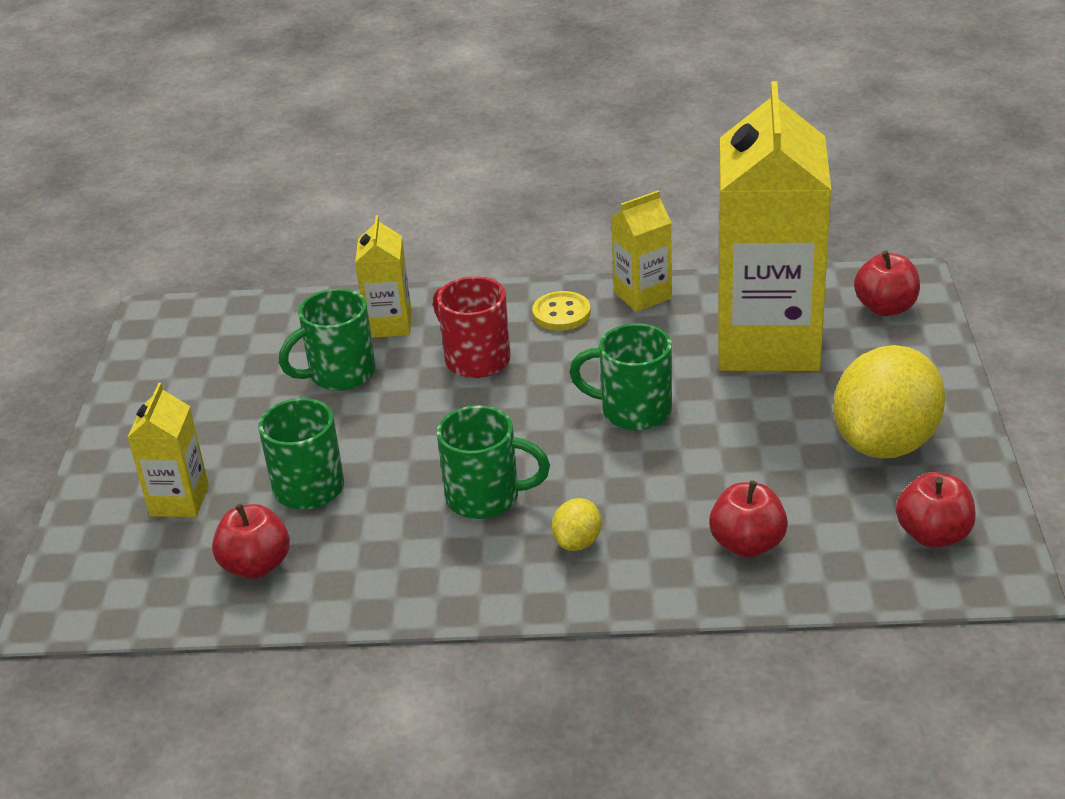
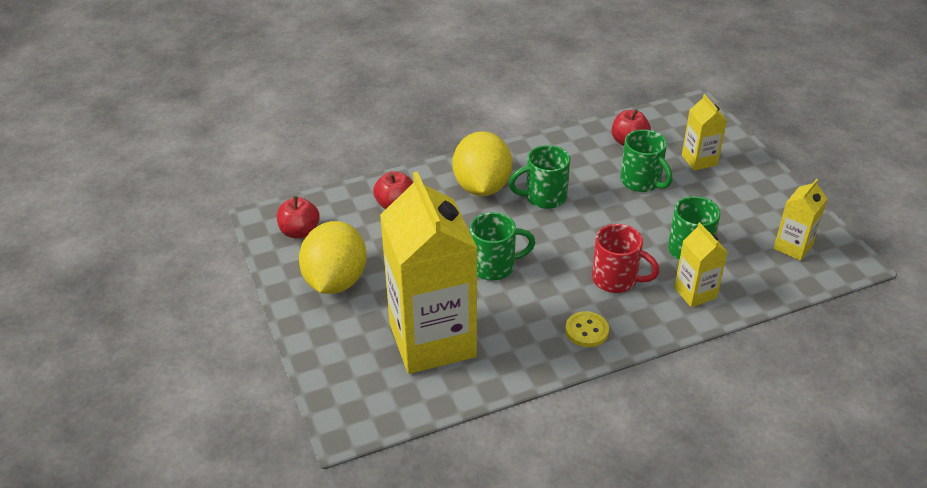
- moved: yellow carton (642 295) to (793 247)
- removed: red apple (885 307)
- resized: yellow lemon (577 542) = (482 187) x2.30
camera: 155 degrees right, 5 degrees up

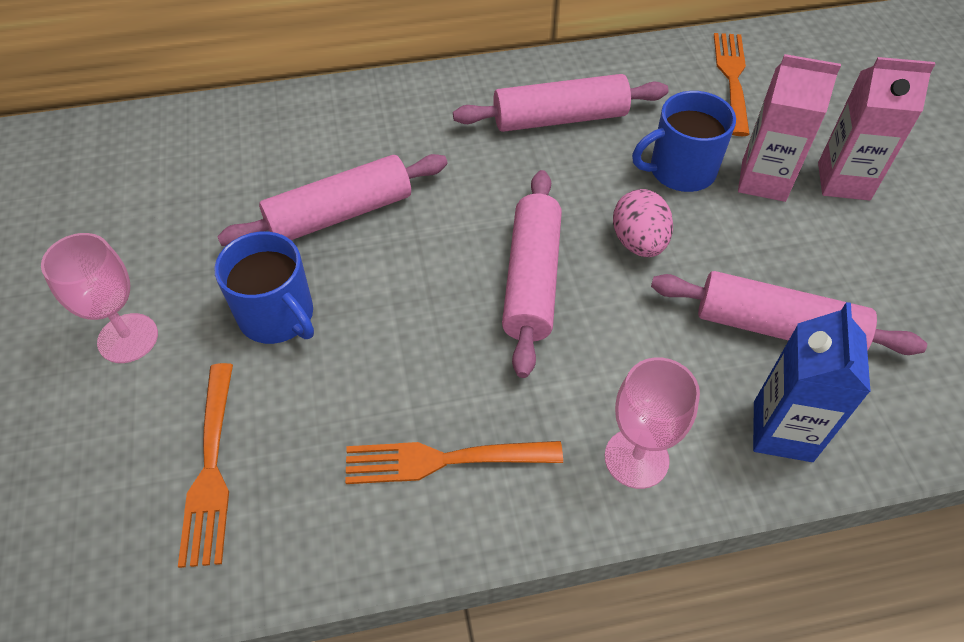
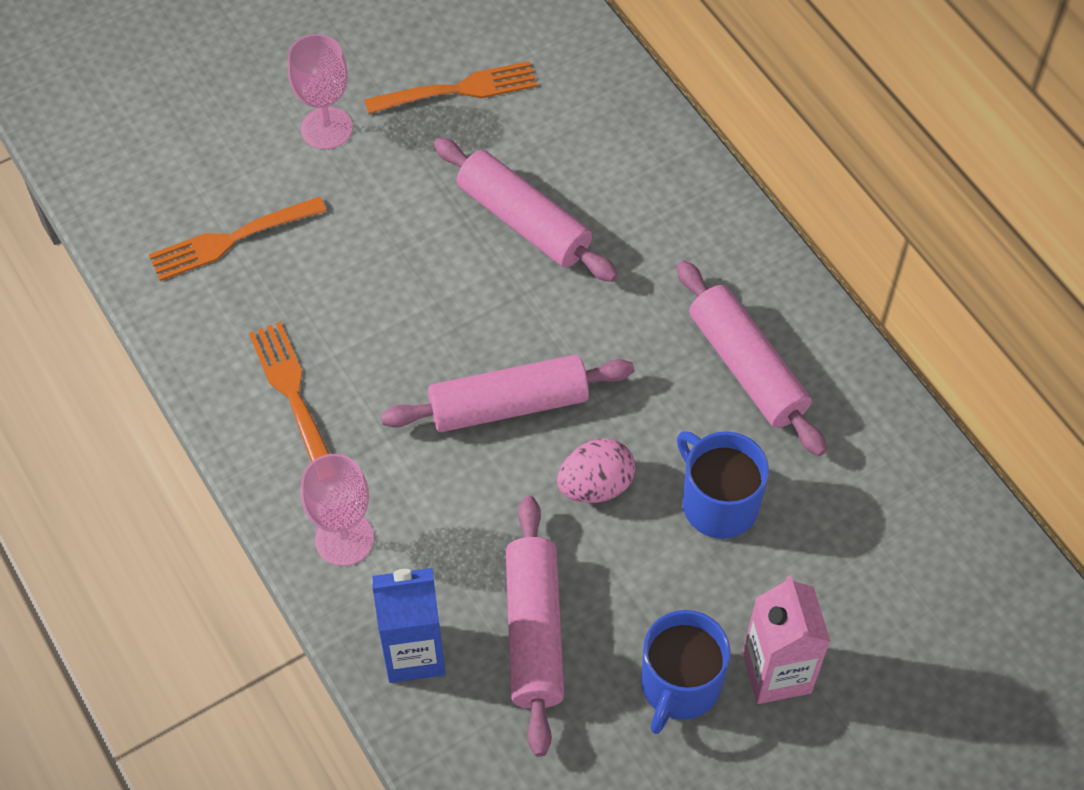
- moved: orange fork (732 78) to (458 90)
- removed: pink carton (763 181)
- moved: blue mug (278 316) to (679 685)
camera: 70 degrees right, 5 degrees up

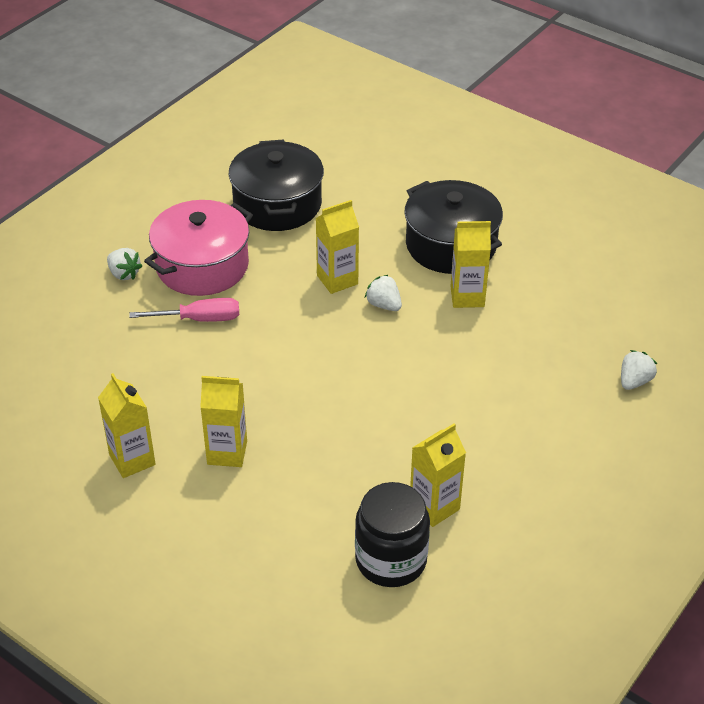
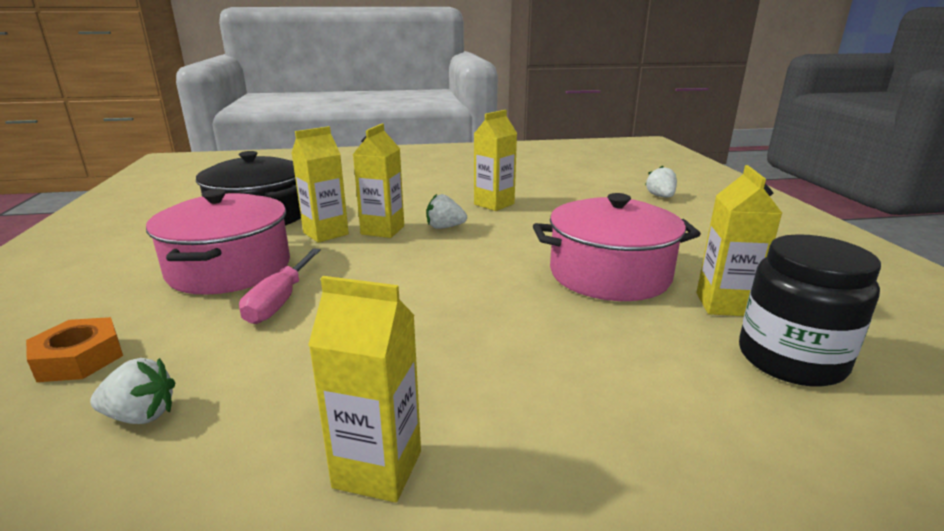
- removed: black pot (451 245)
- moved: white strawberry (124 274) to (141 415)
- turned: pink screwdriver (199 319) = (280 301) 150 degrees clockwise
- moved: yellow carton (227 452) to (325 233)
- added: pink pot (609 274)
- added: orange nut (79 358)
camera: 45 degrees left, 20 degrees down

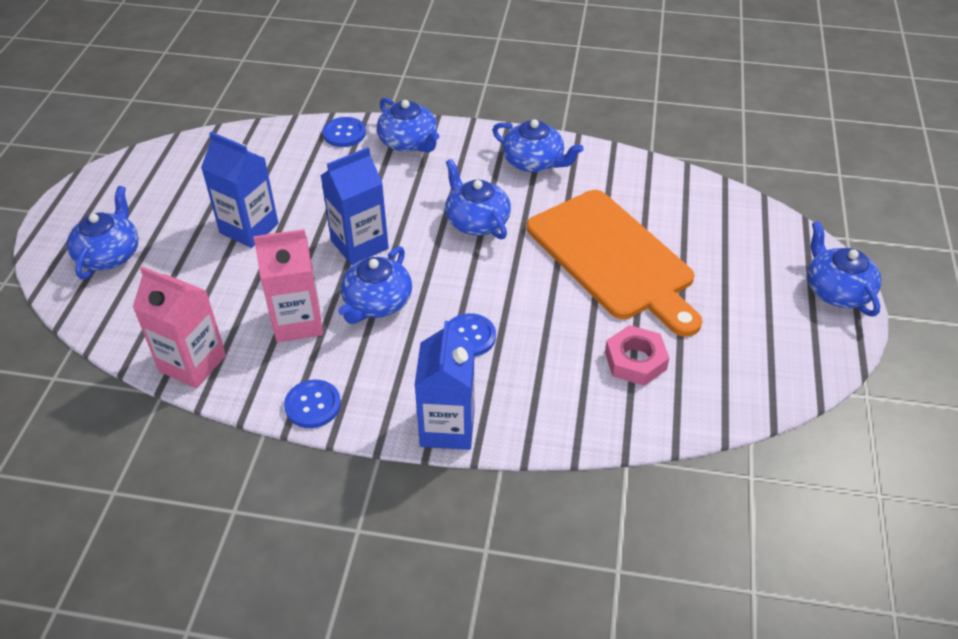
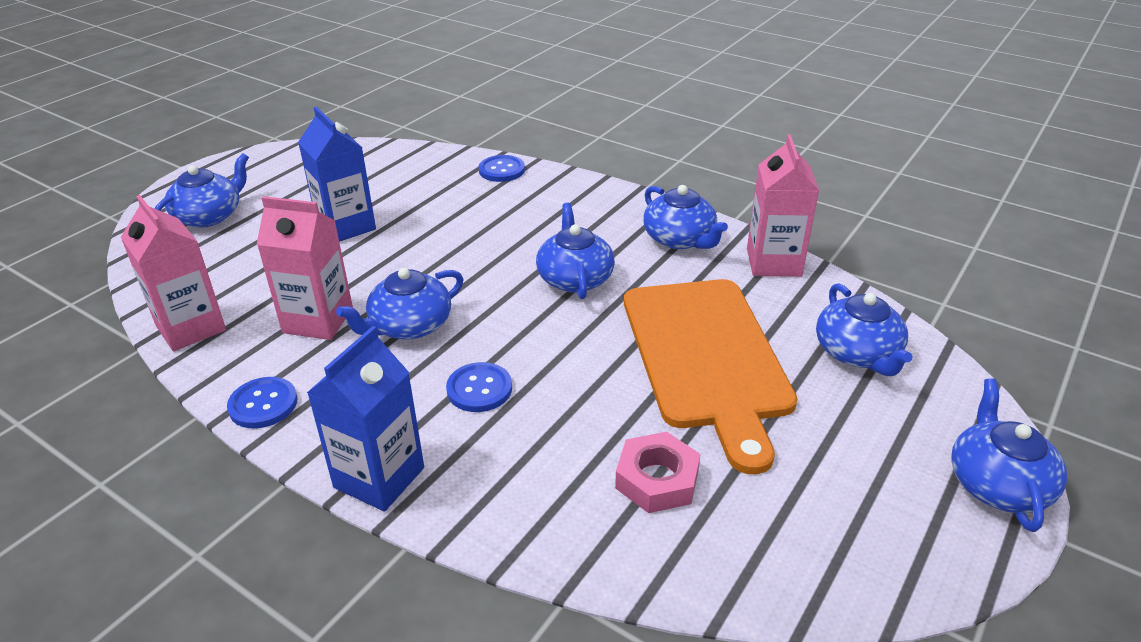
- moved: blue teapot (409 142) to (857 353)
- removed: blue carton (359 244)
- added: pink carton (773 262)
camera: 25 degrees right, 10 degrees down

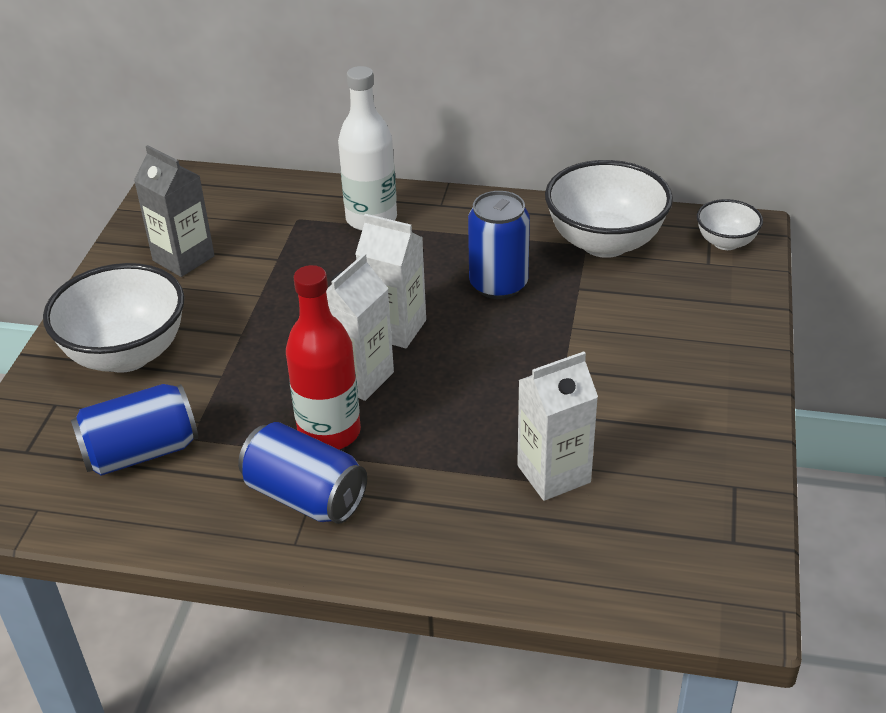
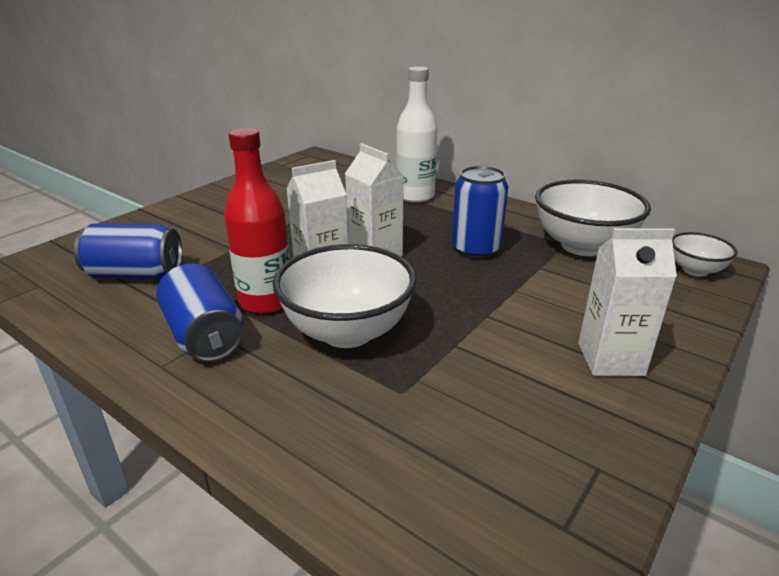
- removed: grey carton (183 258)
- moved: white bowl (126 354) to (347 331)
- moved: white carton (553 474) to (610 359)
camera: 25 degrees right, 10 degrees down

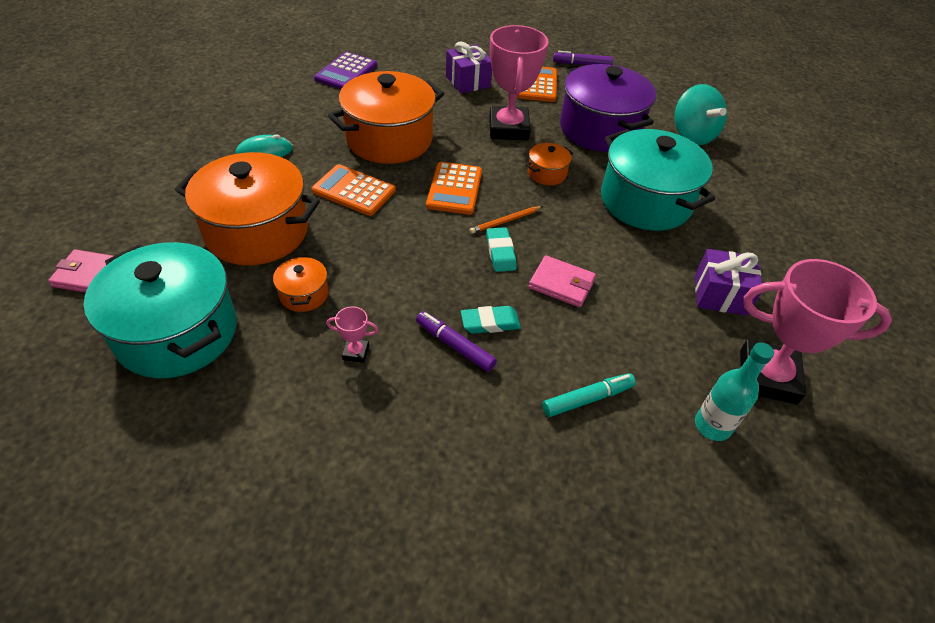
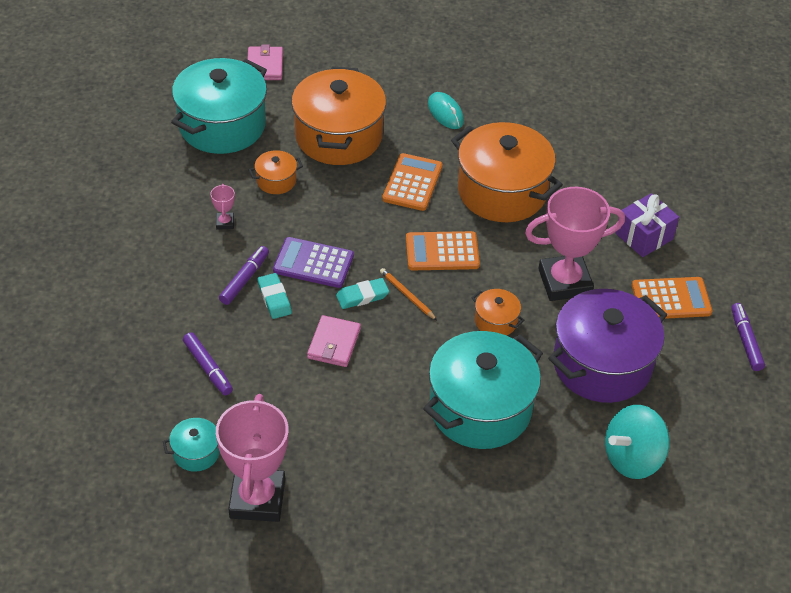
- moved: purple calculator (346 72) to (313 263)
- removed: purple gift (720 295)
- replaced: turquoise bottle (712 426) to turquoise pot (196 453)
- recoloured: turquoise marker (587 399) to purple marker (208 368)
camera: 80 degrees right, 0 degrees up

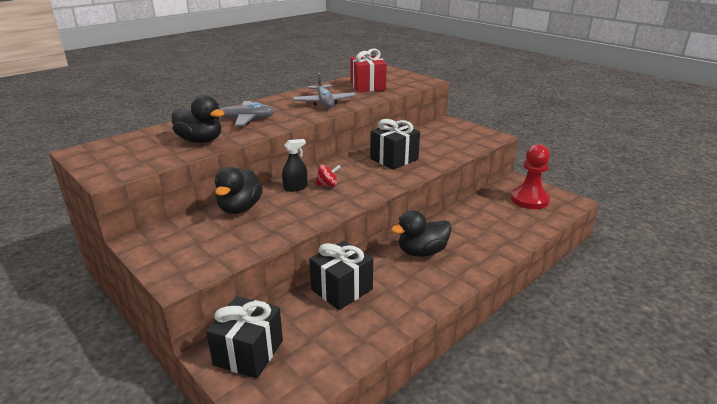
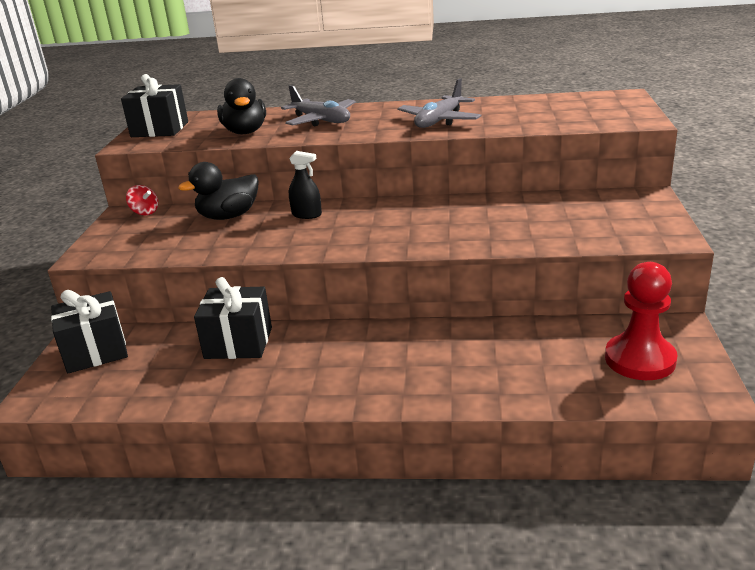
- removed: red gift (367 86)
- moved: black gift (394 159) to (160 129)
- moved: red spinning top (327 185) to (145 212)
- removed: black duck (422 252)
camera: 50 degrees right, 0 degrees up

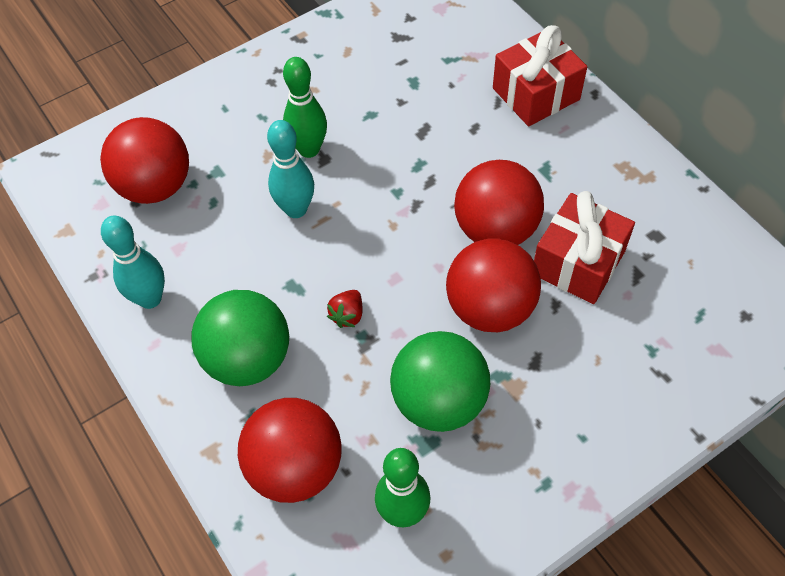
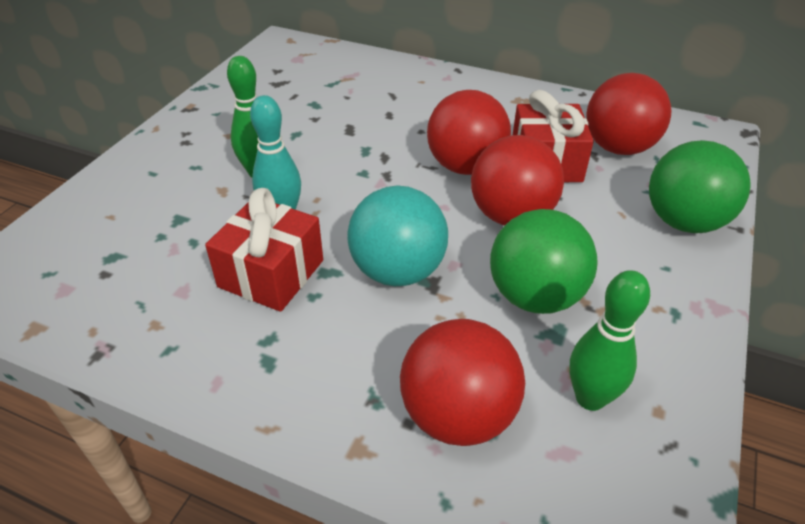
- moved: red gift (536 94) to (271 273)
- moved: red ball (155 186) to (618 148)
- removed: turquoise bowling pin (150 298)
- moved: green ball (248 359) to (683 222)
- replaced: red strawberry (347 315) to turquoise ball (397 271)
camera: 35 degrees left, 15 degrees down

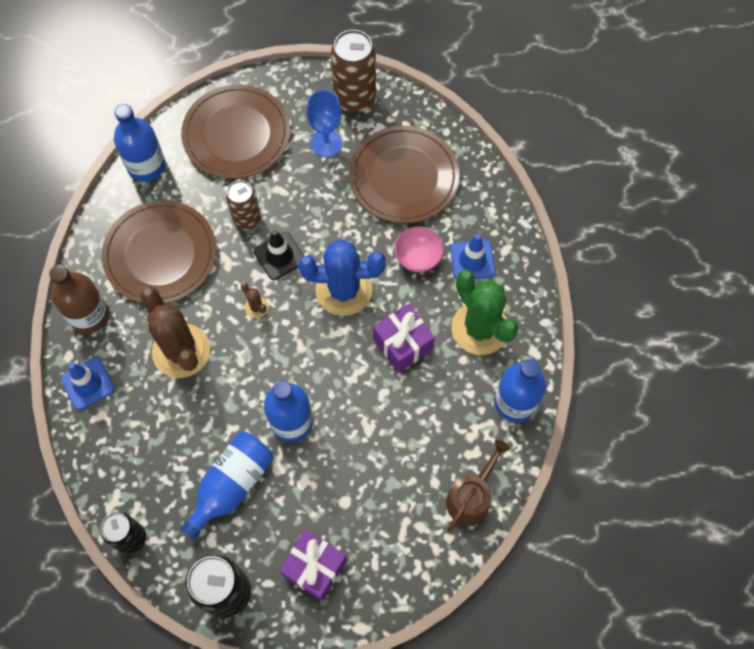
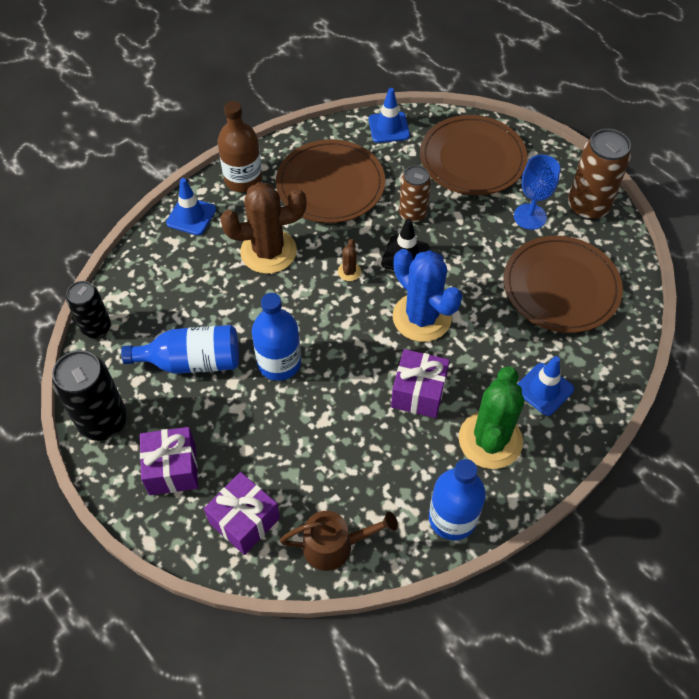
- replaced: blue bottle (146 166) to blue traffic cone (389 127)
- removed: pink bowl (418 258)
- turned: brown cactus (181 351) = (268 251) 60 degrees clockwise
- added: purple gift (244 521)
camera: 50 degrees right, 10 degrees down

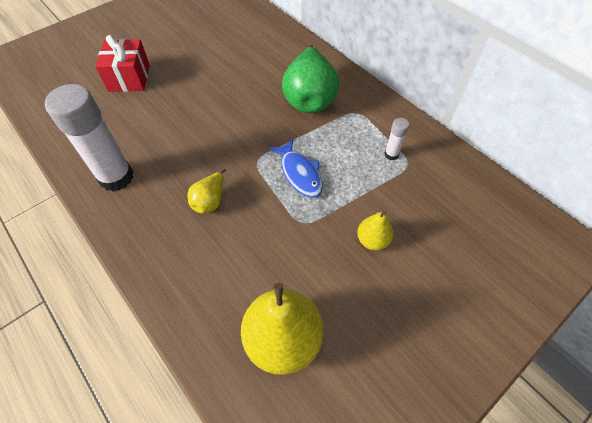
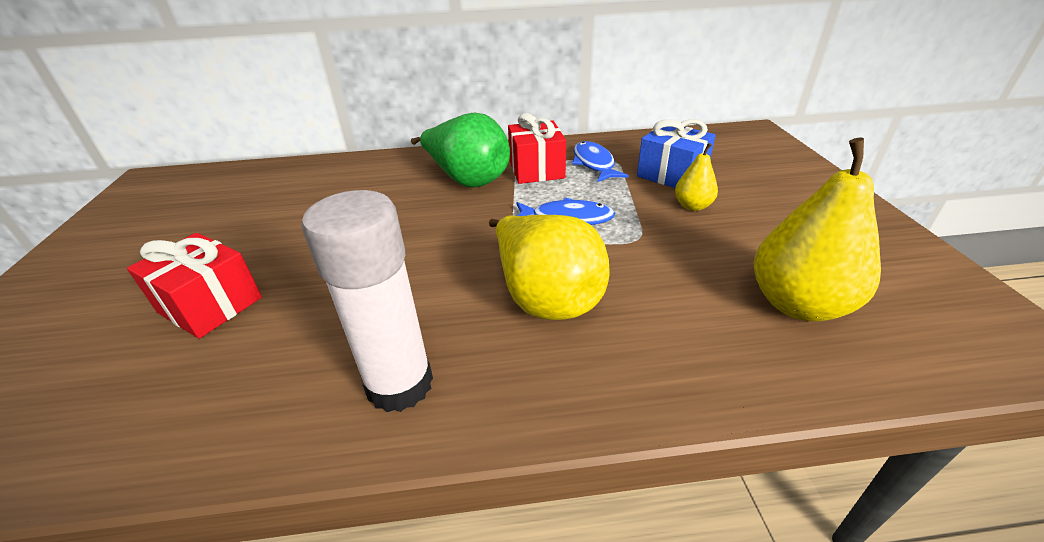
- replaced: white glue stick (391 154) to blue fish (594 164)
- resized: yellow pear (210 201) = (545 297) x1.95
- added: red gift (536 170)
- added: blue gift (671 175)
camera: 55 degrees left, 20 degrees down

